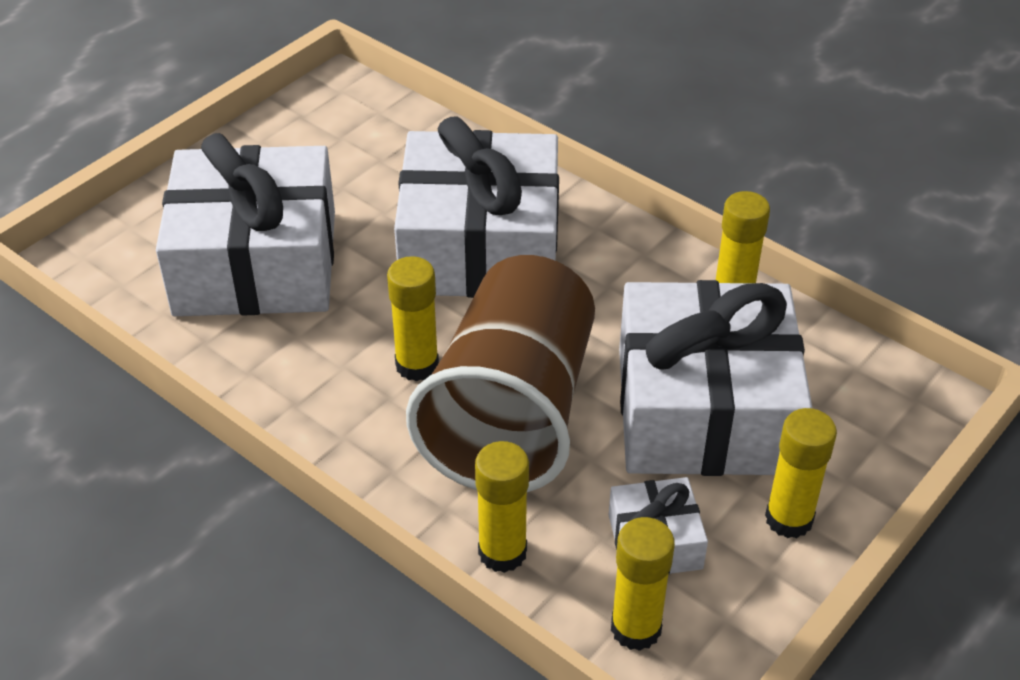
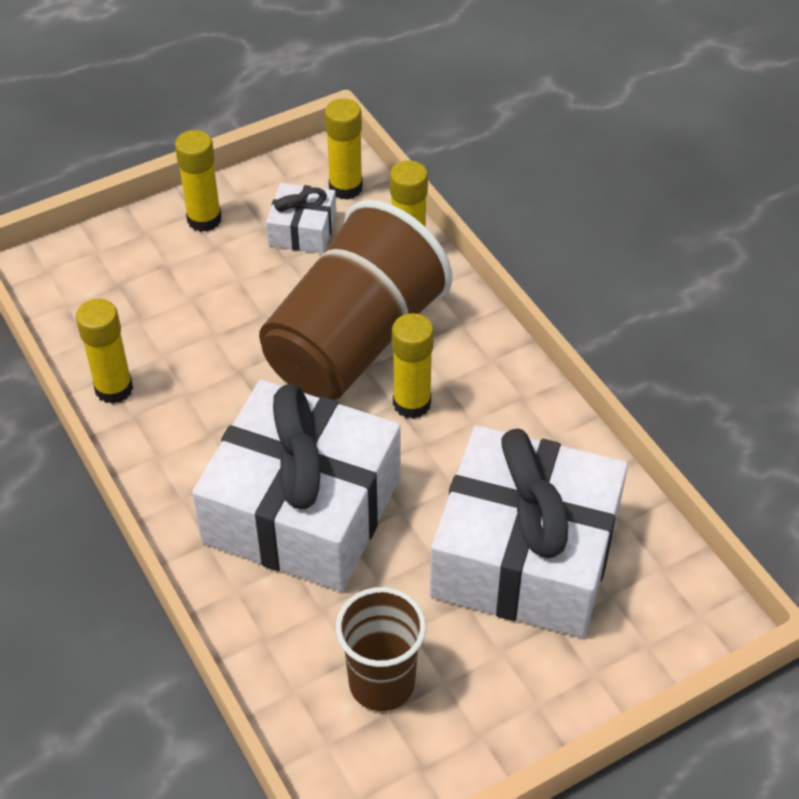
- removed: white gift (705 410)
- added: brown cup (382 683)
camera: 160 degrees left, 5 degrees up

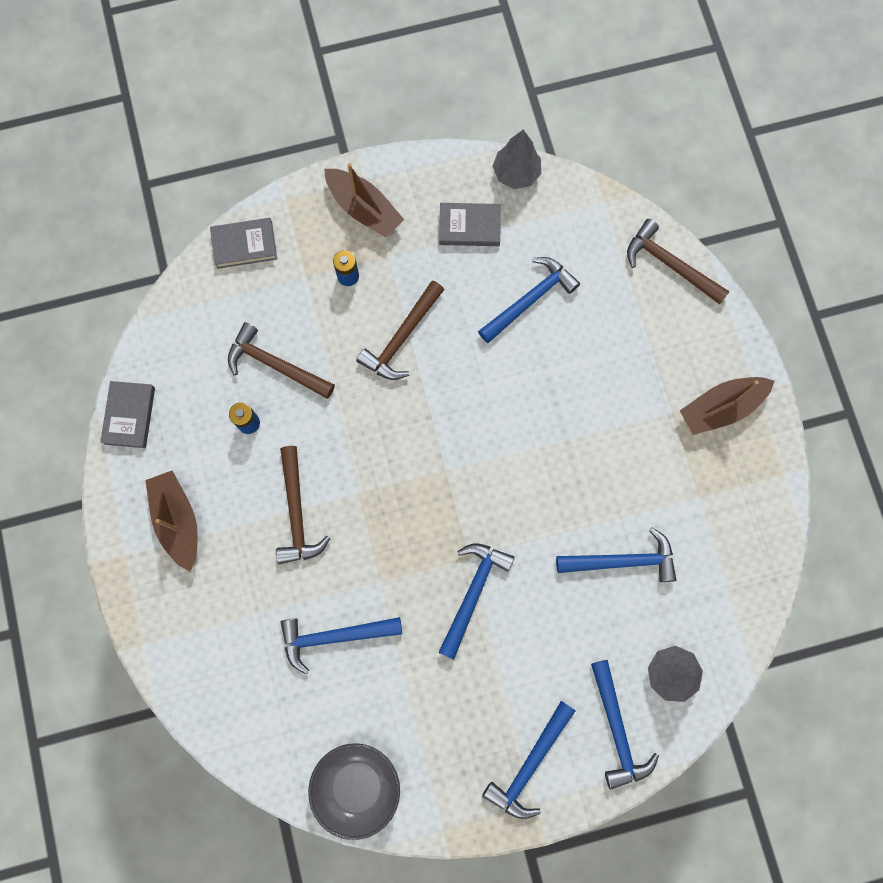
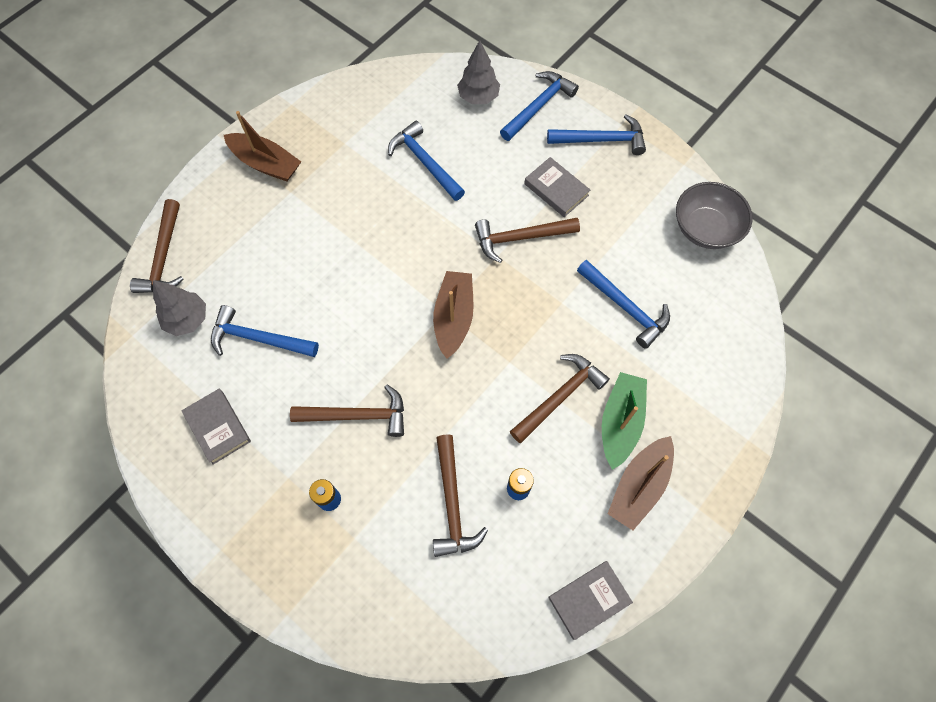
- moved: grey tree (516 173) to (187 319)
- moved: brown boat (364 209) to (454 318)
- moved: grey book (244 245) to (556 189)
- recoloured: blue hammer (473 592) to brown hammer (520 238)
- added: green boat (620 422)
camera: 125 degrees left, 10 degrees down

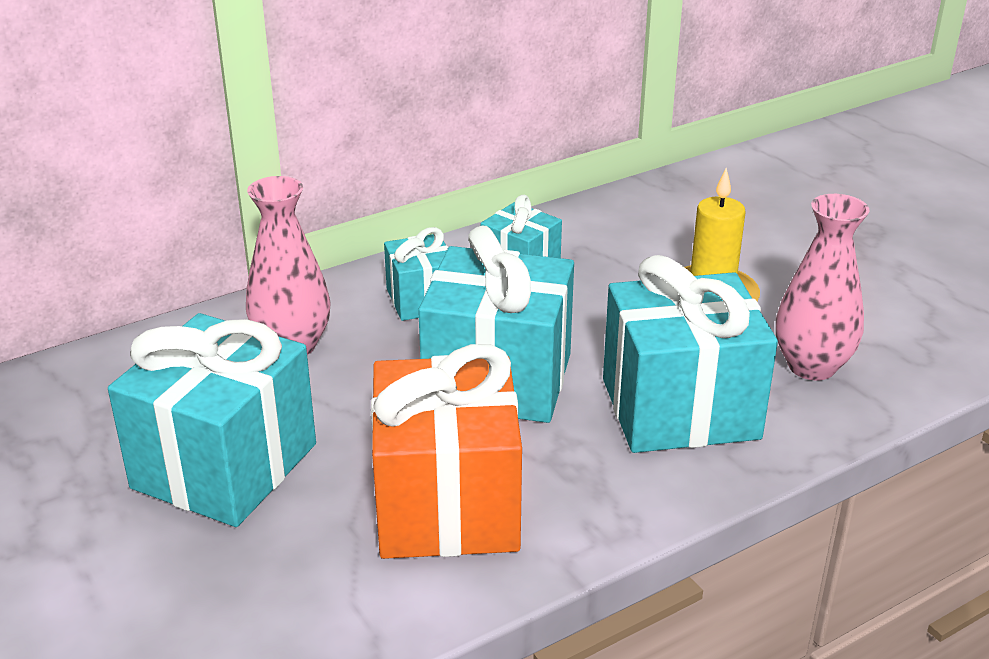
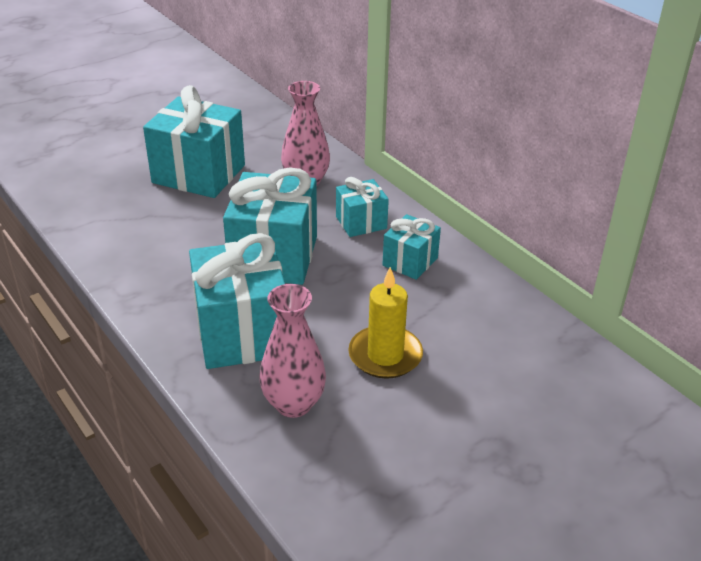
- removed: orange gift (447 505)
camera: 85 degrees right, 5 degrees up

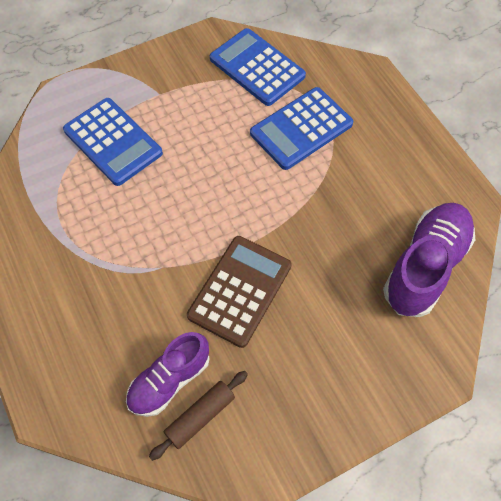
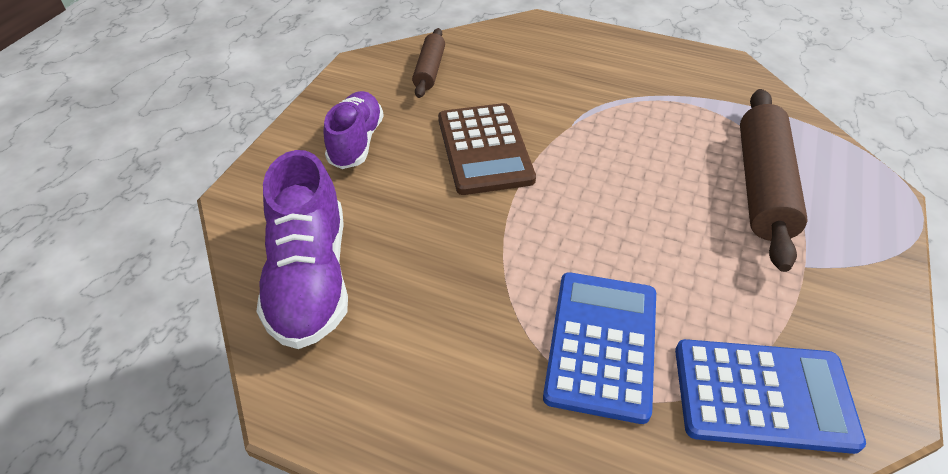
- replaced: blue calculator (113 142) to brown rolling pin (762 186)
- moved: purple shoe (169 380) to (356 142)
camera: 140 degrees right, 15 degrees down

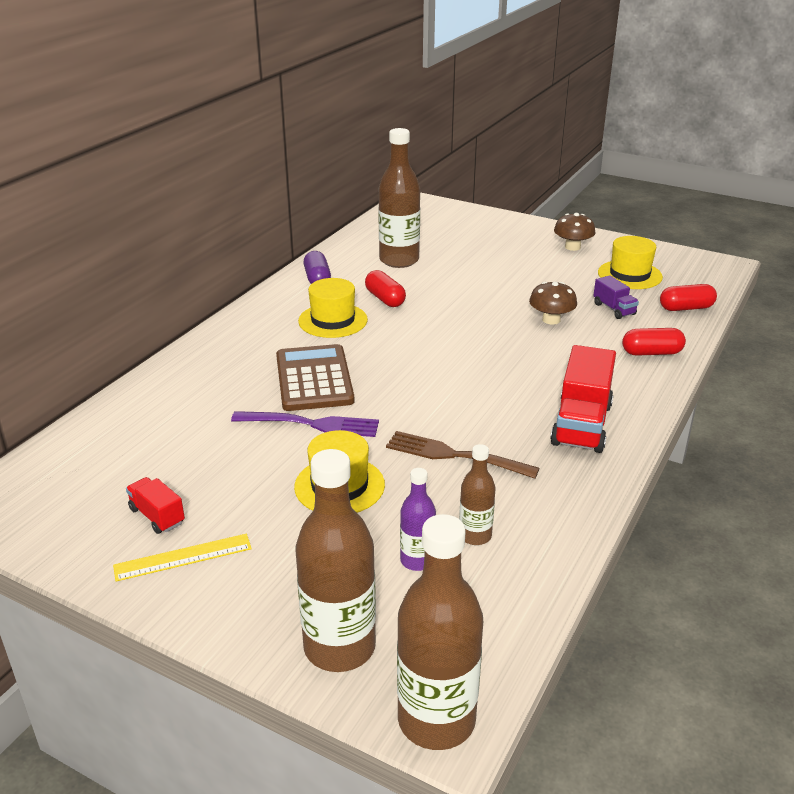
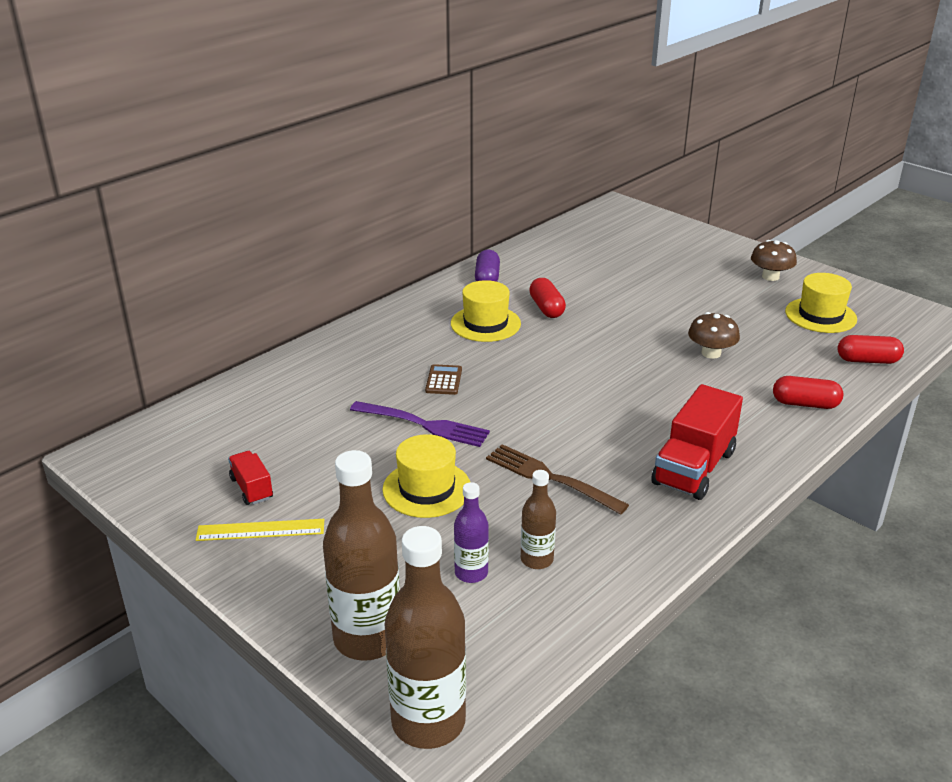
- removed: brown bottle (399 260)
- removed: purple truck (614 309)
- resized: brown calculator (314 379) = (443 380) x0.46
camera: 15 degrees right, 0 degrees up

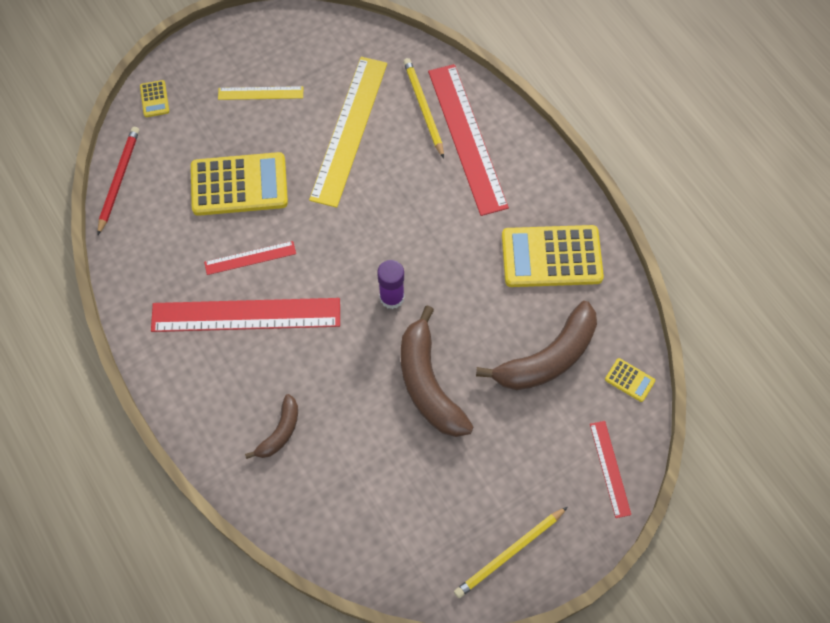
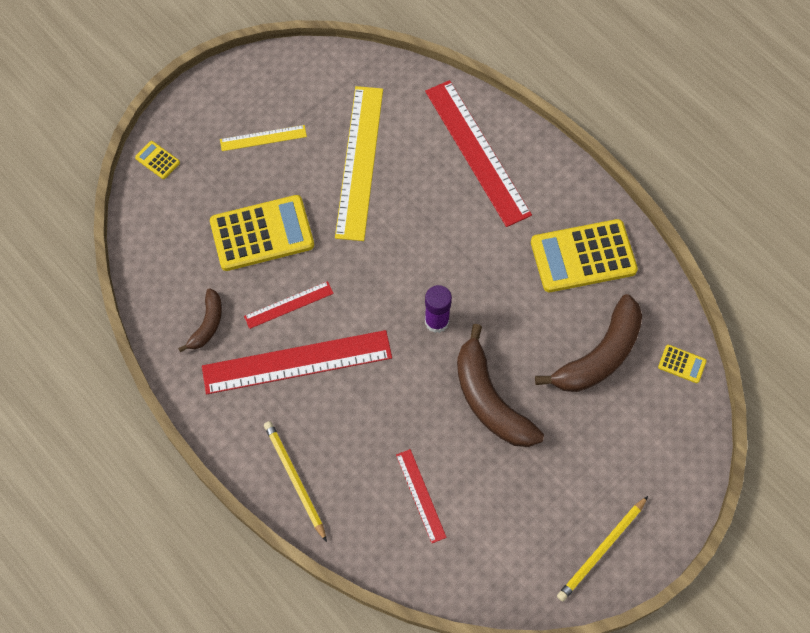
- moved: yellow pencil (423 108) to (294 479)
- turned: yellow calculator (154 99) = (157 160) 150 degrees clockwise
- removed: red pencil (119 180)
- moved: brown banana (280 432) to (207 324)
- moved: red ruler (609 468) to (420 495)
camera: 10 degrees left, 0 degrees up

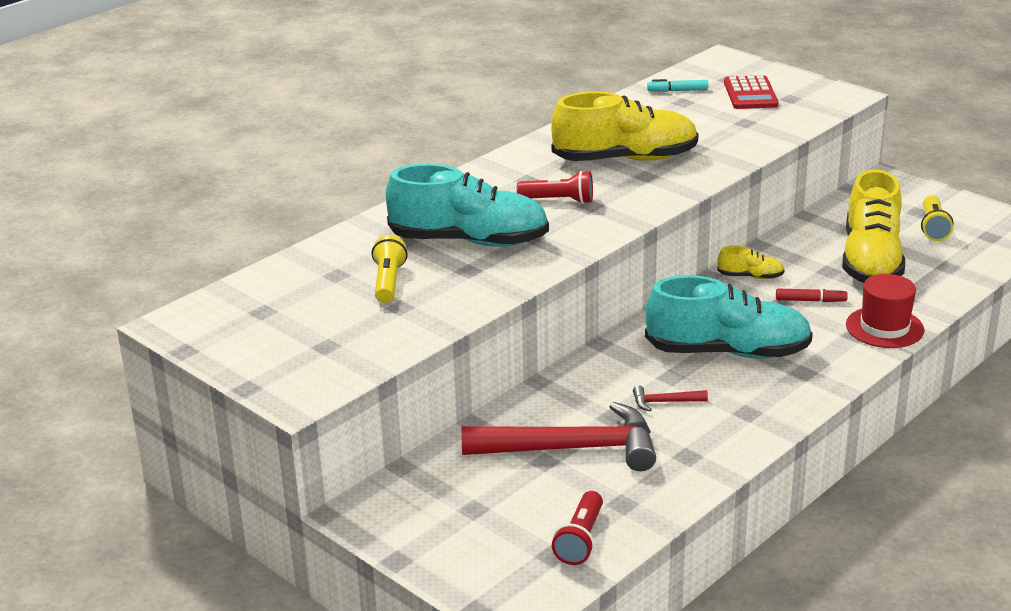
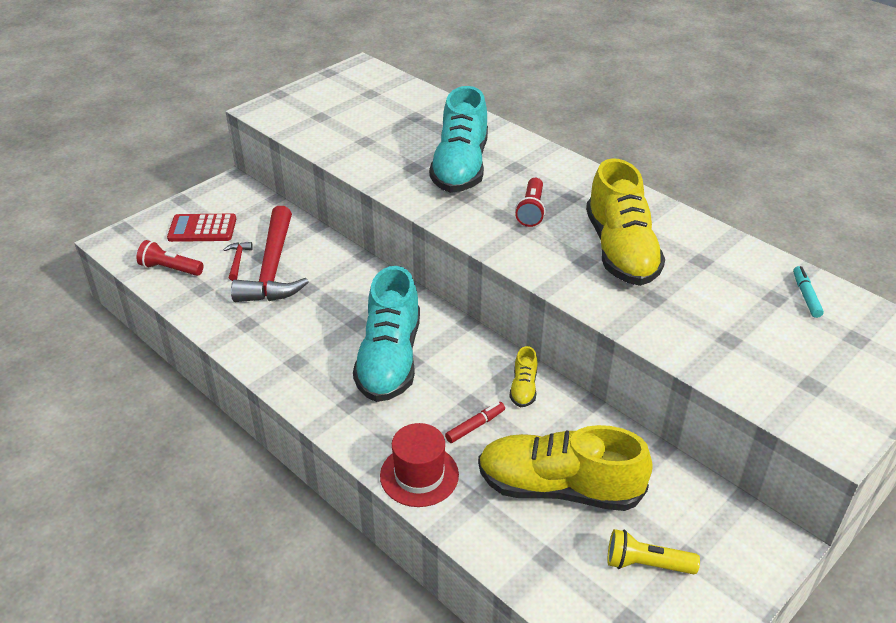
- moved: red calculator (750 94) to (202 229)
- removed: yellow flashlight (388 282)
- turned: red marker (810 300) = (475 426) 135 degrees counterclockwise
- moved: red hammer (665 402) to (238 261)
camera: 90 degrees right, 10 degrees up

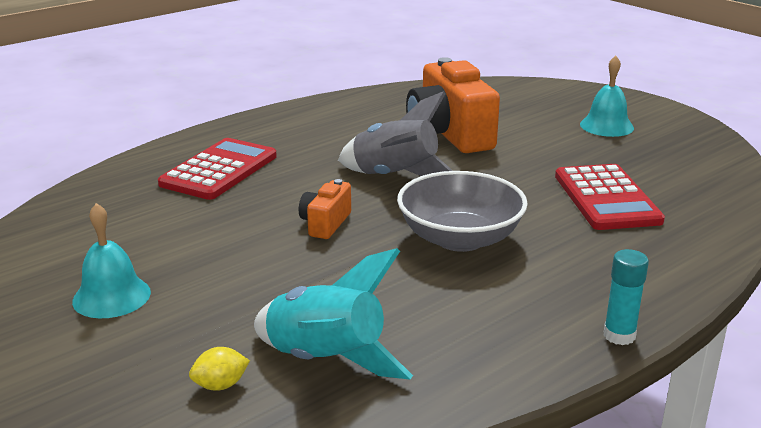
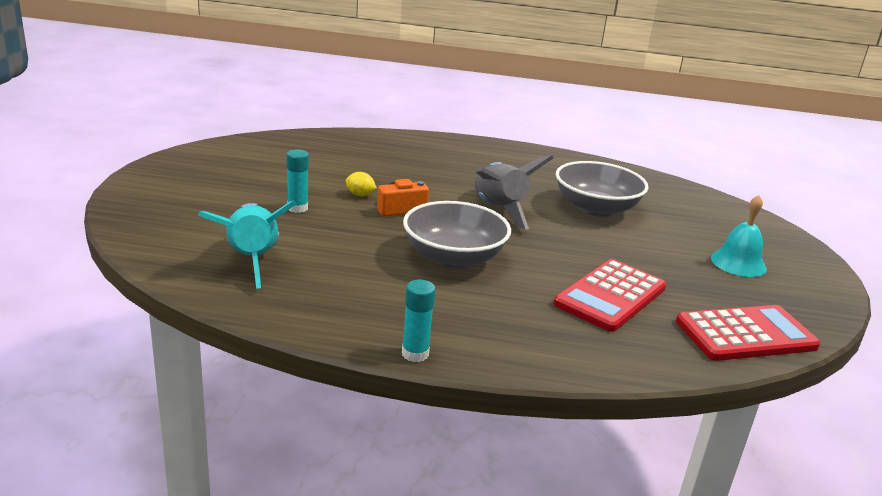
- replaced: orange camera (449 134) to grey bowl (596 208)
- moved: red calculator (219 170) to (745 334)
- removed: turquoise bell (111 296)
- moved: yellow lemon (220 385) to (360 195)
- added: turquoise glue stick (297 208)
camera: 45 degrees right, 0 degrees up

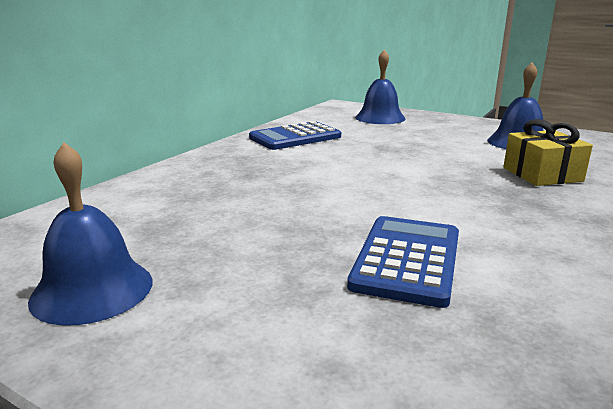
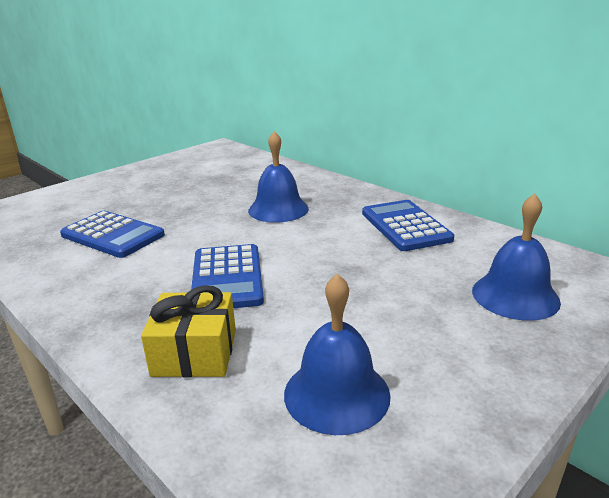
- moved: blue bell (92 290) to (278 209)
- added: blue calculator (227 278)
camera: 105 degrees right, 5 degrees up

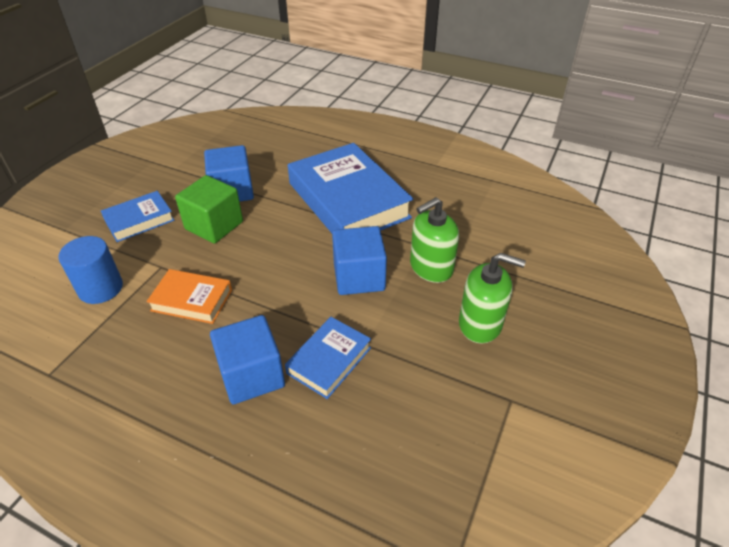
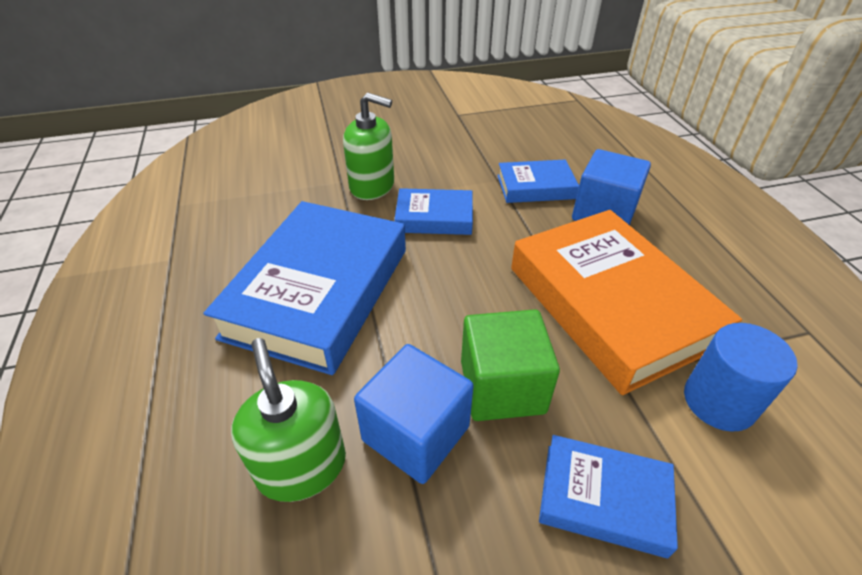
- replaced: blue cube (359 277) to blue book (434 217)
- moved: green soap dispenser (480 324) to (301 466)
- resized: orange book (192 300) = (609 305) x2.01
camera: 130 degrees left, 0 degrees up

